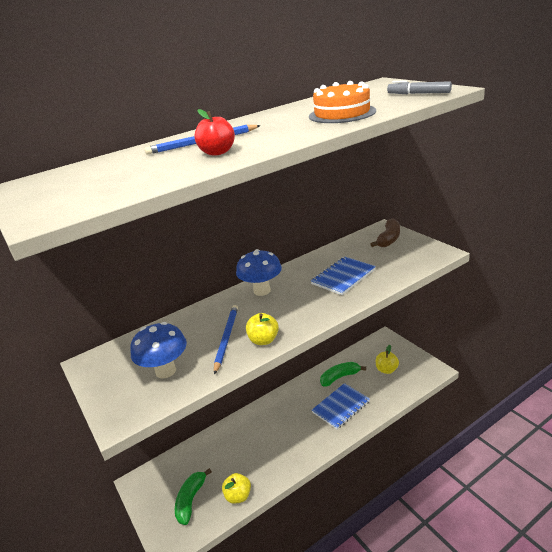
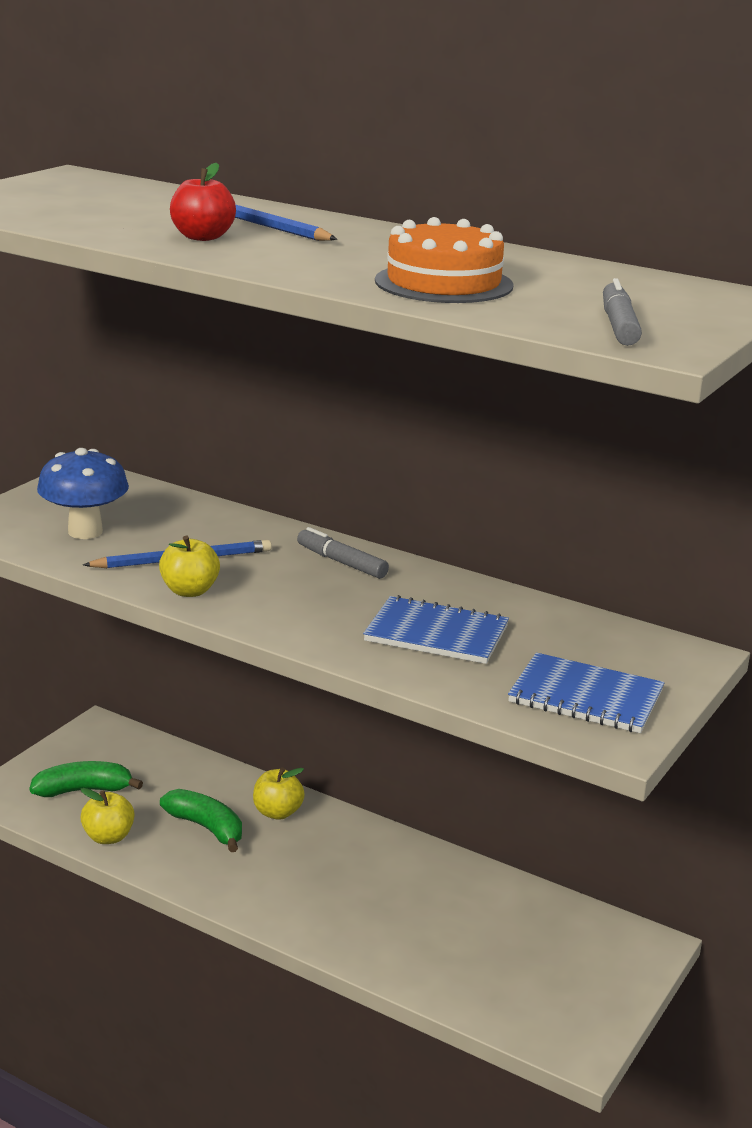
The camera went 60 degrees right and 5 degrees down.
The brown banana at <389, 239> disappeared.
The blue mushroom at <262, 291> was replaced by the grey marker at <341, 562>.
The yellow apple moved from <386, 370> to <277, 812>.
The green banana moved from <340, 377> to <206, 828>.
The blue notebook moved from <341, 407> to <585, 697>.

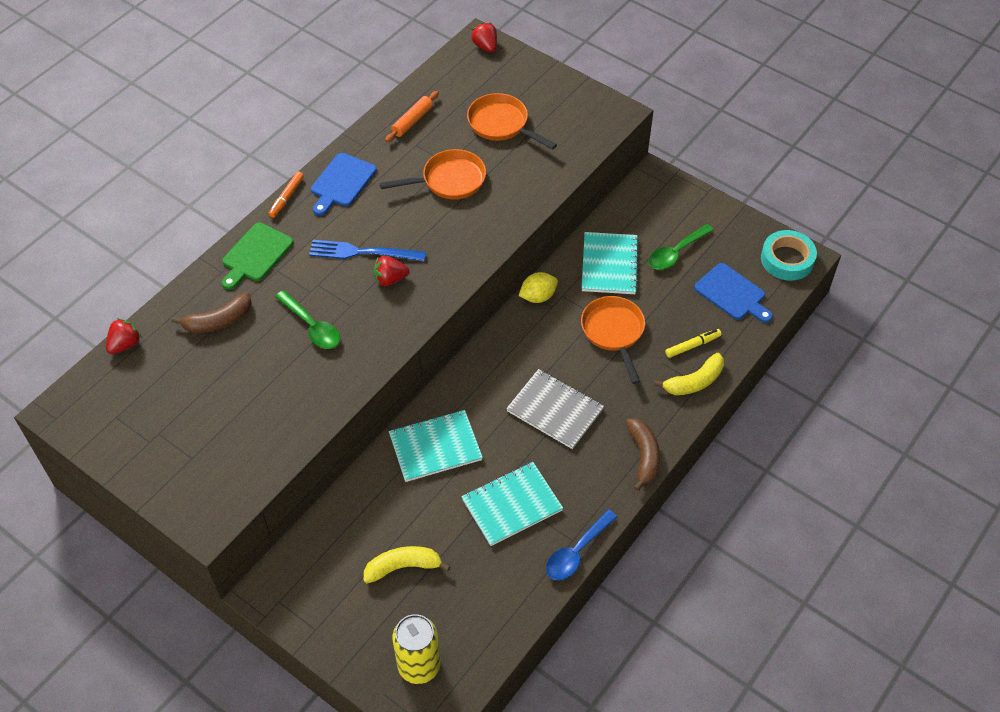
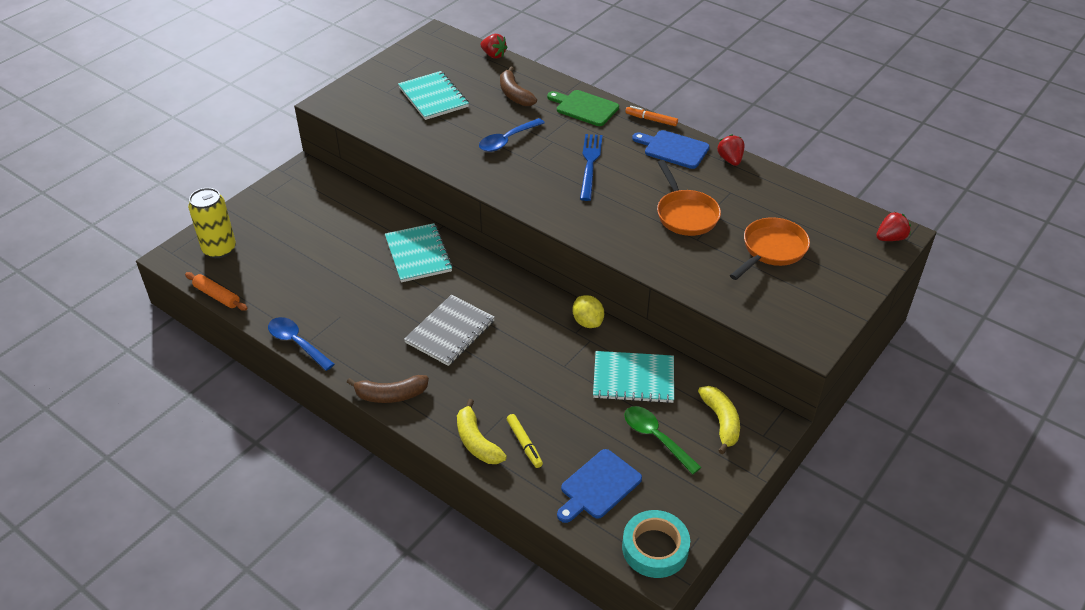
The camera went 90 degrees right and 10 degrees down.
The orange rolling pin moved from <412, 121> to <217, 296>.
The red strawberry moved from <390, 279> to <730, 160>.
The green spoon at <312, 326> became the blue spoon at <507, 140>.
The orange pan at <613, 332> disappeared.
The turquoise notebook moved from <511, 505> to <433, 97>.
The yellow banana moved from <403, 567> to <721, 422>.

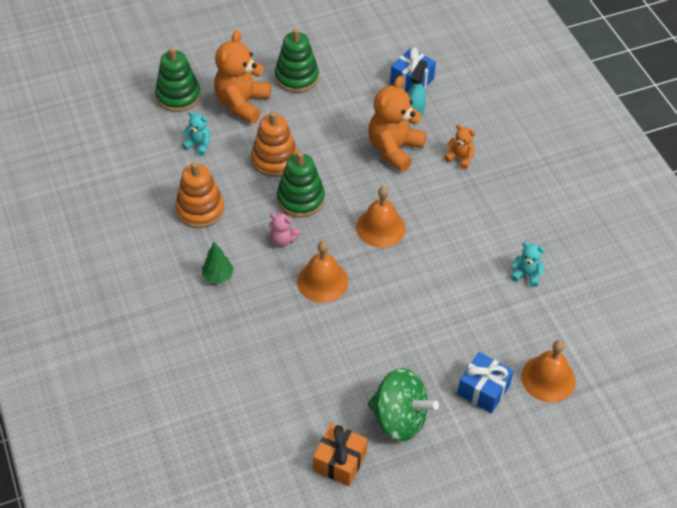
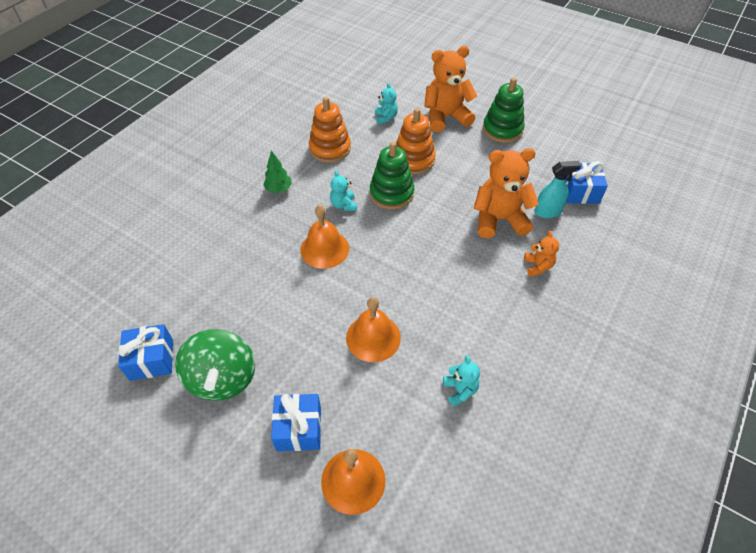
The camera went 55 degrees right and 0 degrees up.
The green stacking toy at <178, 96> disappeared.
The orange bell moved from <380, 227> to <373, 337>.
The pink teddy bear at <283, 240> became the turquoise teddy bear at <343, 205>.
The orange gift at <340, 461> became the blue gift at <151, 359>.

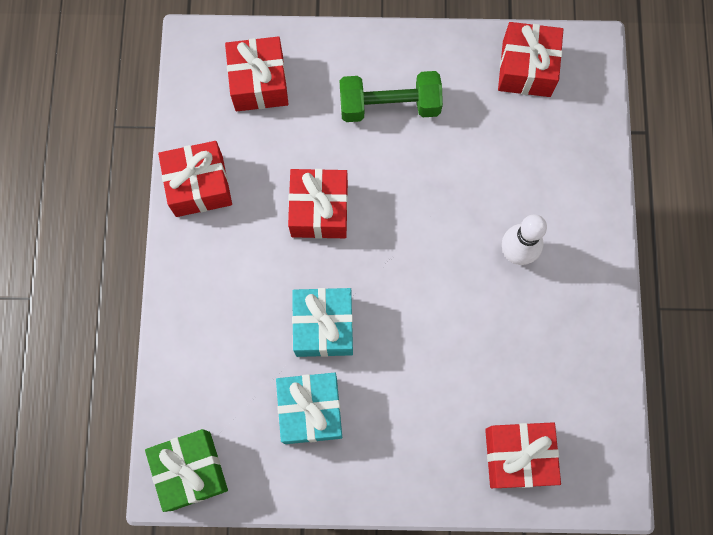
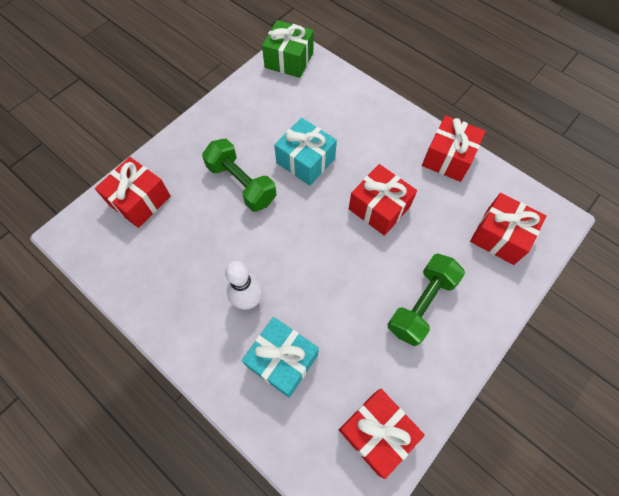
The camera went 130 degrees right and 10 degrees down.
The turquoise gift moved from <310, 410> to <282, 360>.
The green dumbbell at <241, 184> appeared.

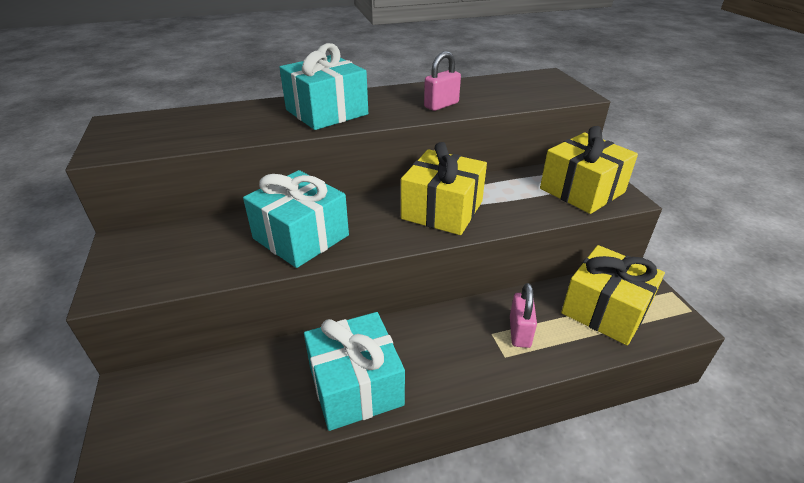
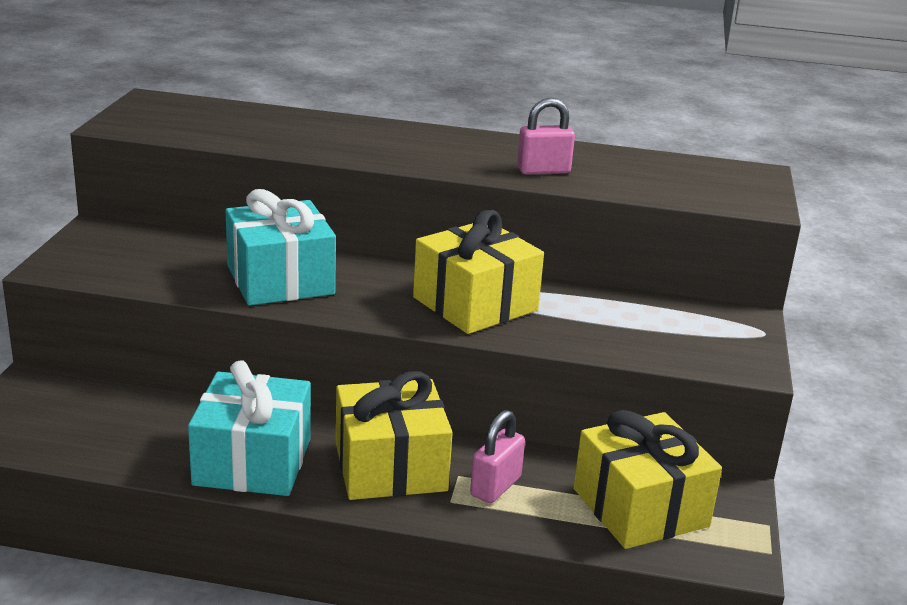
The camera went 25 degrees right and 10 degrees down.
The turquoise gift at <326, 112> disappeared.
The yellow gift moved from <582, 190> to <390, 467>.

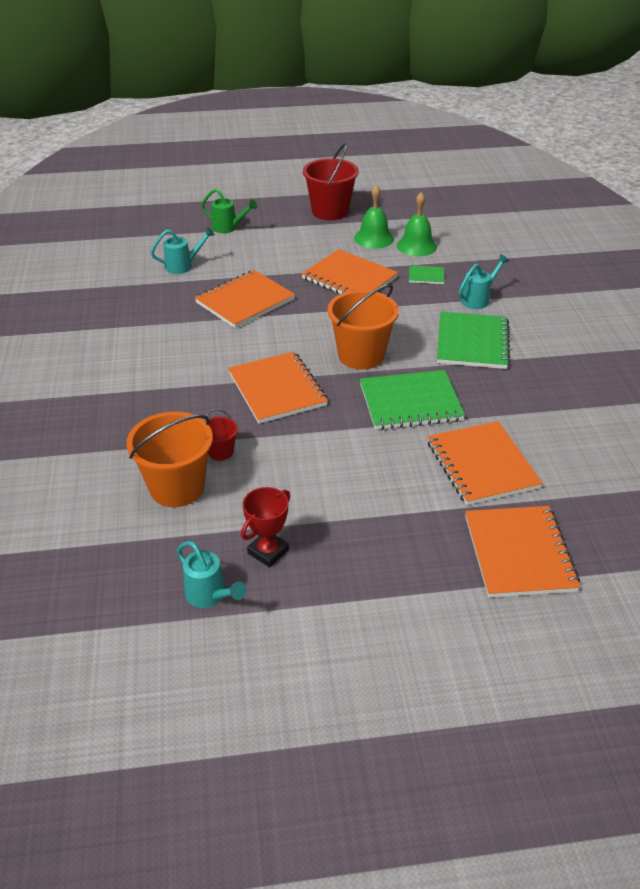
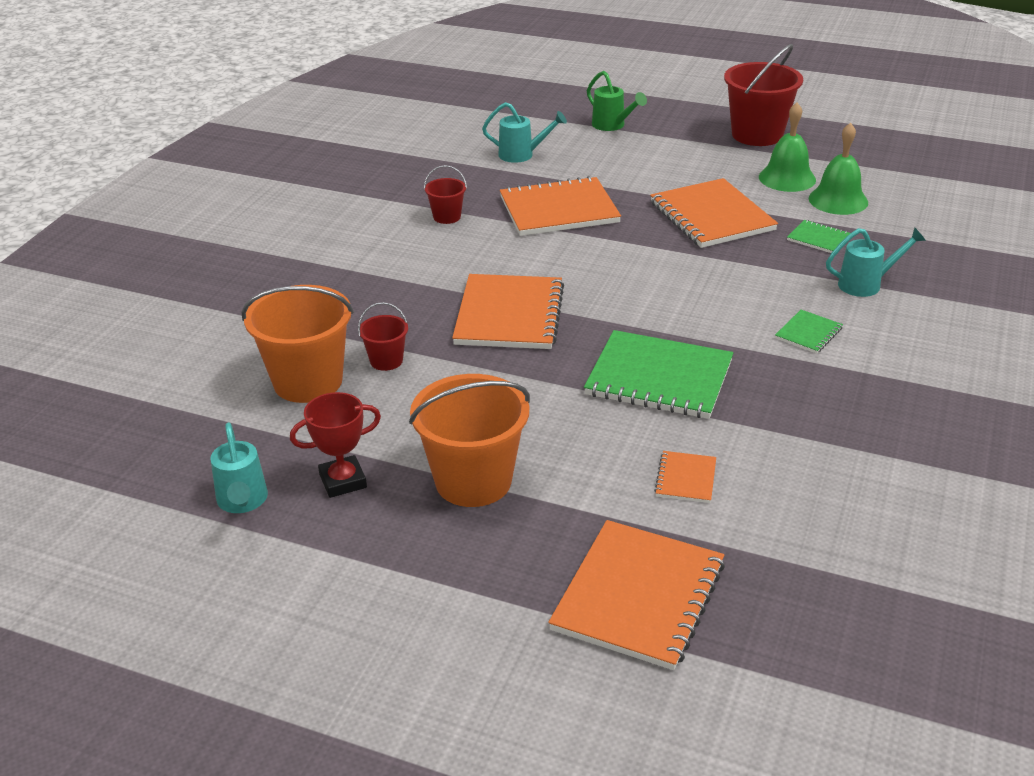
The camera went 30 degrees right and 5 degrees down.
The orange bucket moved from <361, 355> to <473, 481>.
The green notebook at <472, 342> changed to 0.47 times the size.
The orange notebook at <482, 465> changed to 0.47 times the size.
The red bucket at <447, 217> appeared.

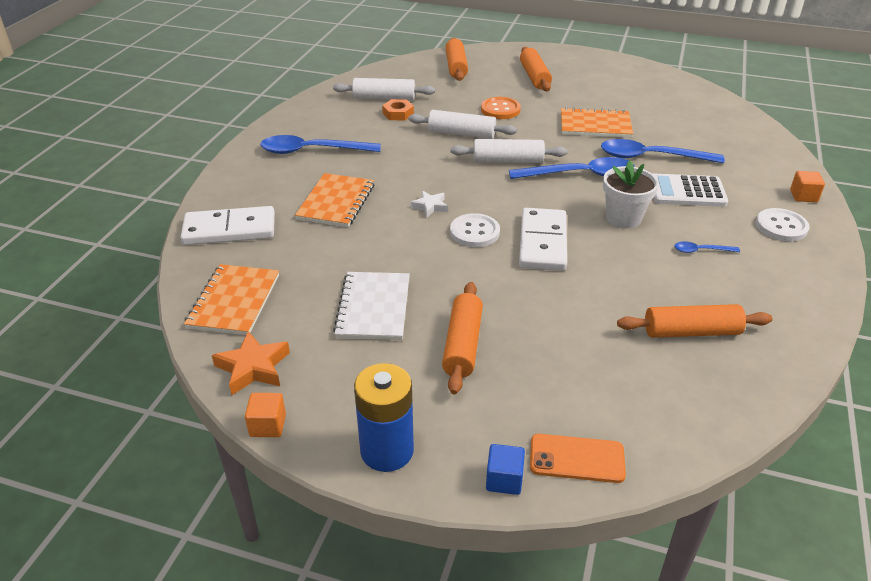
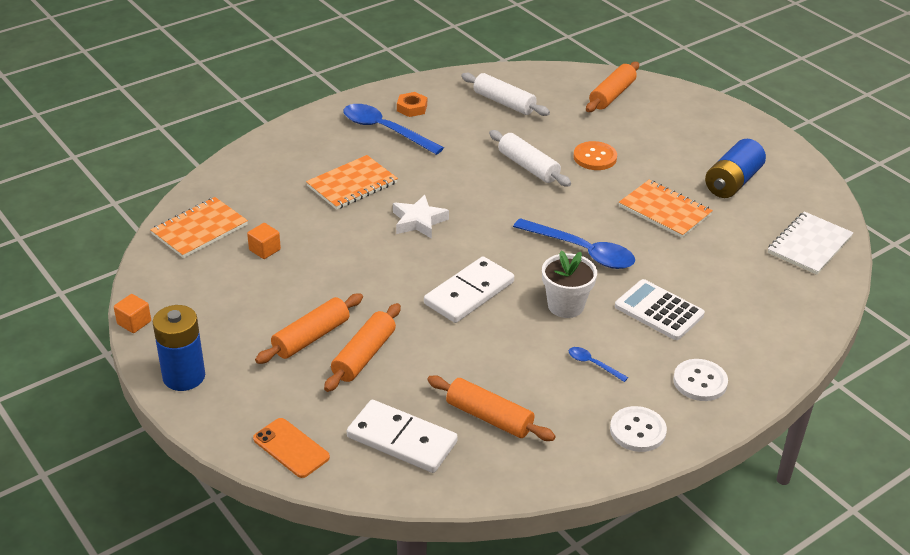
The camera went 35 degrees right and 0 degrees up.
The orange rolling pin moved from <534, 77> to <364, 356>.
The orange nut moved from <398, 113> to <412, 108>.
The white rolling pin at <508, 161> disappeared.
The blue spoon at <651, 157> disappeared.
The orange cube moved from <803, 196> to <264, 250>.
The white star at <430, 206> changed to 1.57 times the size.
The white domino moved from <229, 230> to <401, 440>.
The white button moved from <474, 232> to <637, 431>.
The white notebook moved from <373, 307> to <809, 245>.
The orange star at <253, 368> disappeared.
The blue cube at <504, 479> disappeared.
The blue battery at <732, 182> appeared.

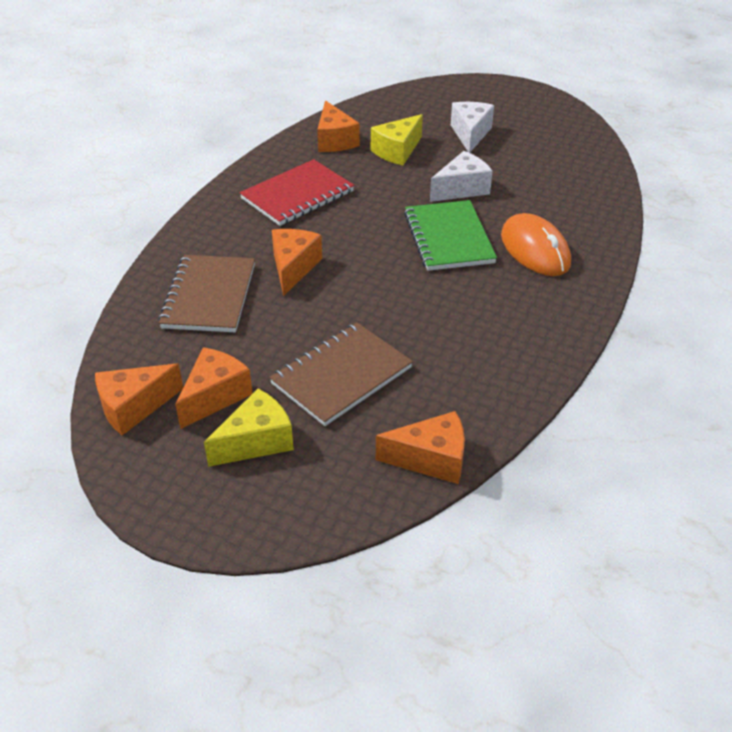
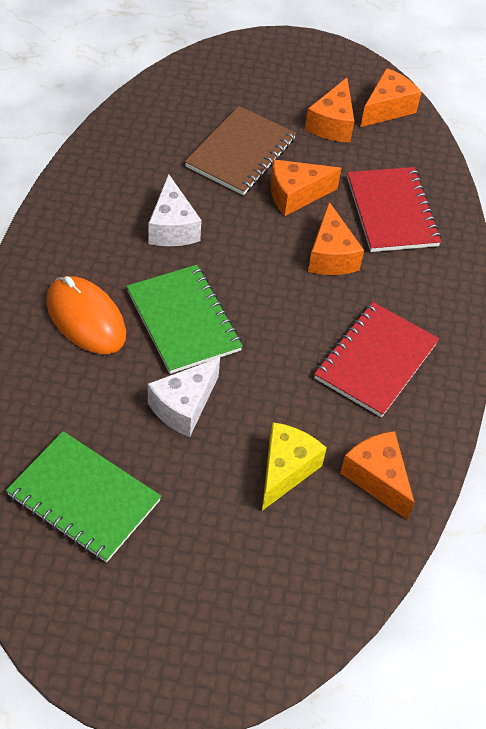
The camera went 160 degrees right and 10 degrees up.
The white cheese moved from <470, 134> to <172, 227>.
The brown notebook at <209, 296> became the red notebook at <392, 212>.
The yellow cheese at <256, 441> disappeared.
The orange cheese moved from <431, 459> to <295, 195>.
The green notebook at <84, 498> appeared.

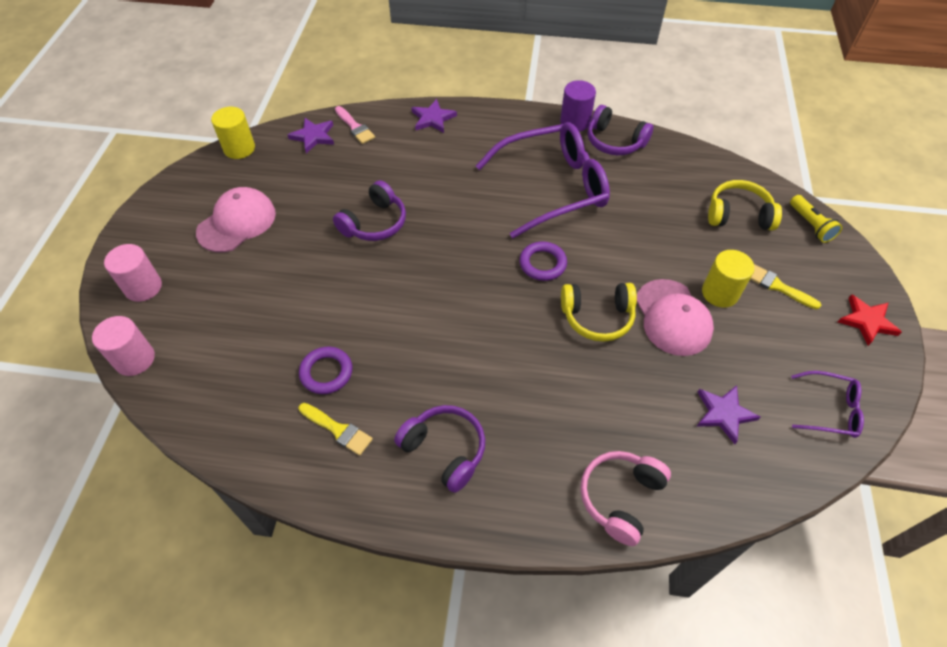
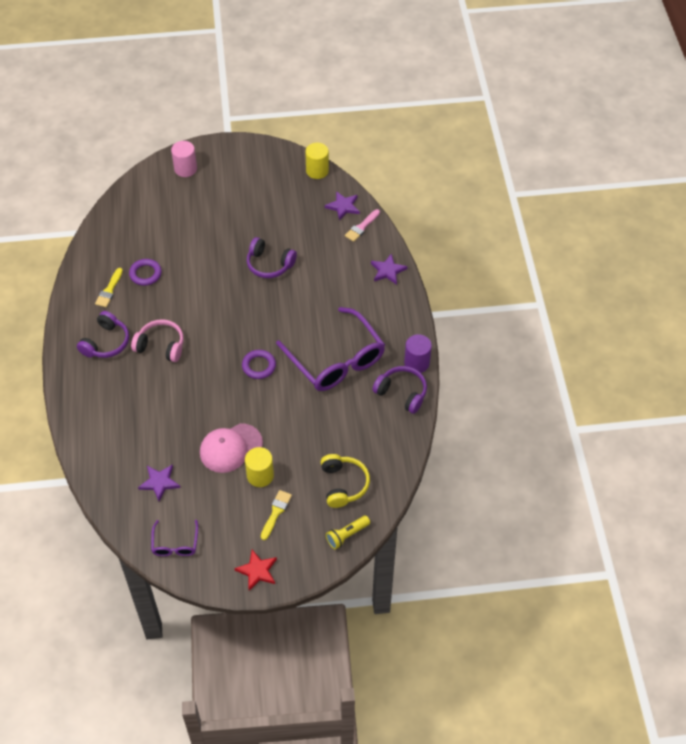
The camera went 75 degrees right and 0 degrees up.
The purple headphones at <614, 141> turned 105 degrees clockwise.
The pink cap at <237, 222> disappeared.
The yellow headphones at <597, 317> disappeared.
The pink cylinder at <135, 359> disappeared.
The pink headphones moved from <620, 498> to <161, 346>.

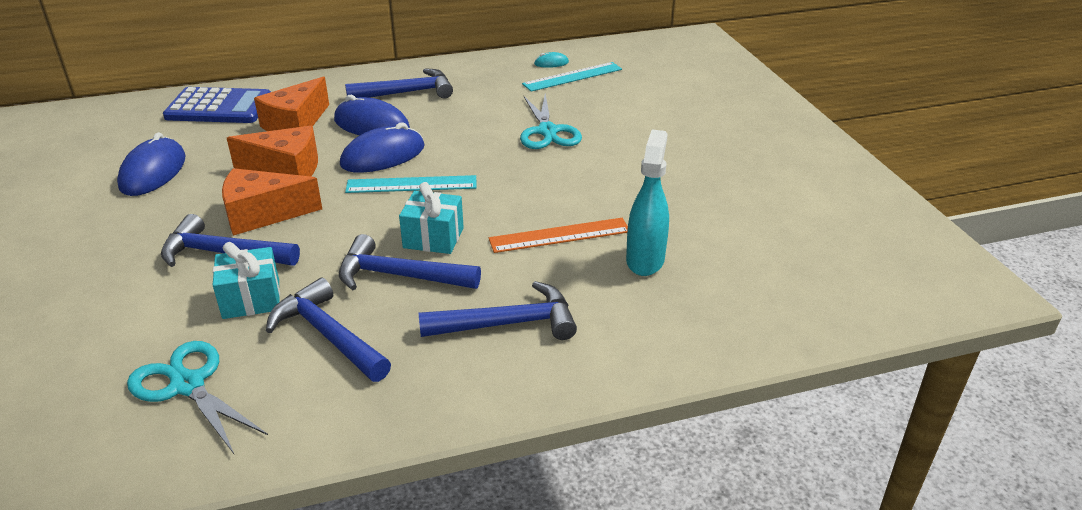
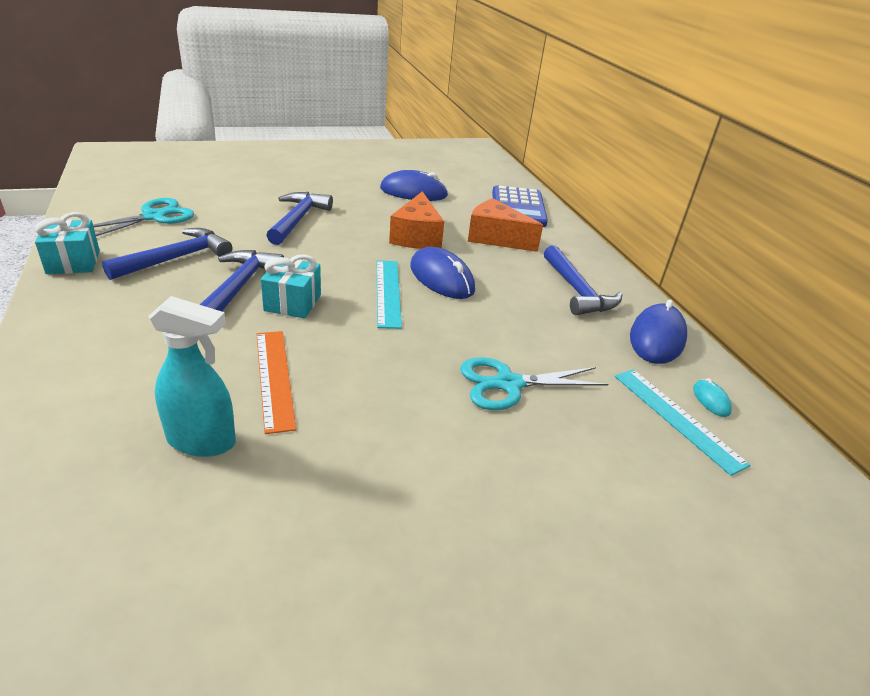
The camera went 85 degrees right and 0 degrees up.
The blue mouse moved from <371, 125> to <657, 338>.
The orange cheese at <262, 214> disappeared.
The turquoise gift moved from <251, 299> to <73, 262>.
The blue hammer at <507, 324> disappeared.

